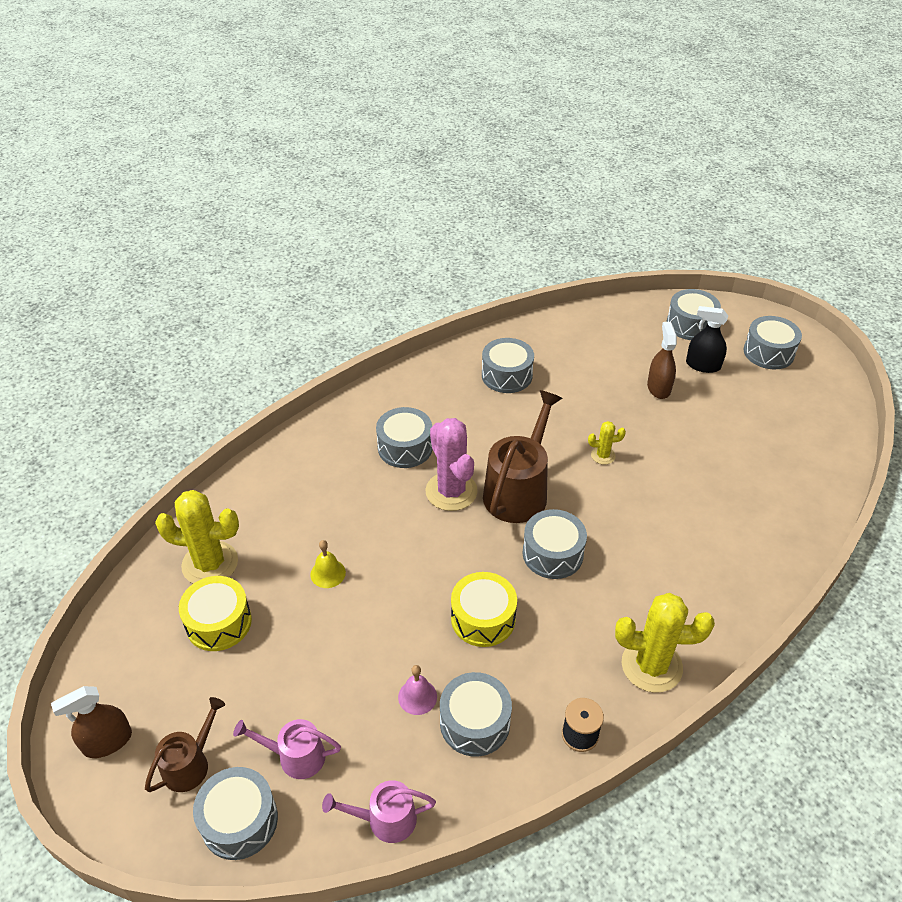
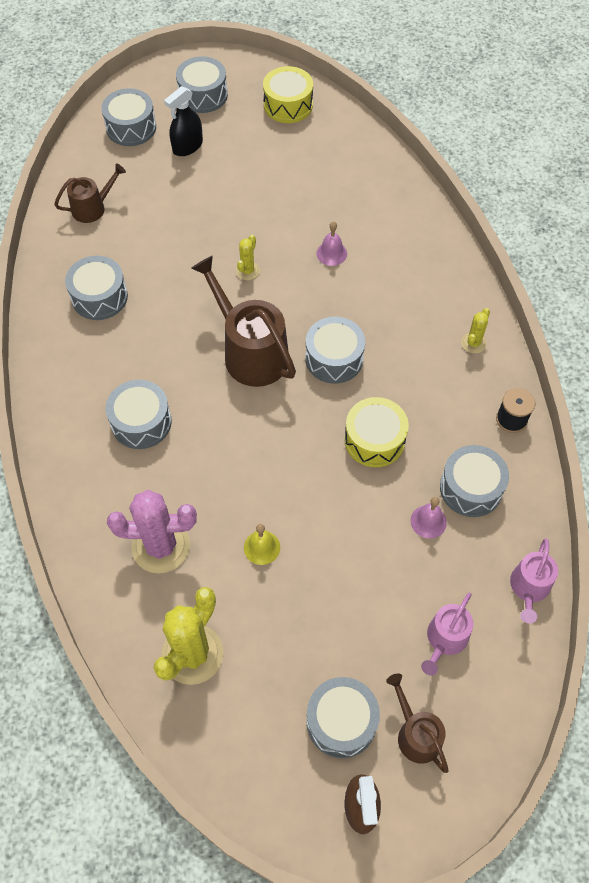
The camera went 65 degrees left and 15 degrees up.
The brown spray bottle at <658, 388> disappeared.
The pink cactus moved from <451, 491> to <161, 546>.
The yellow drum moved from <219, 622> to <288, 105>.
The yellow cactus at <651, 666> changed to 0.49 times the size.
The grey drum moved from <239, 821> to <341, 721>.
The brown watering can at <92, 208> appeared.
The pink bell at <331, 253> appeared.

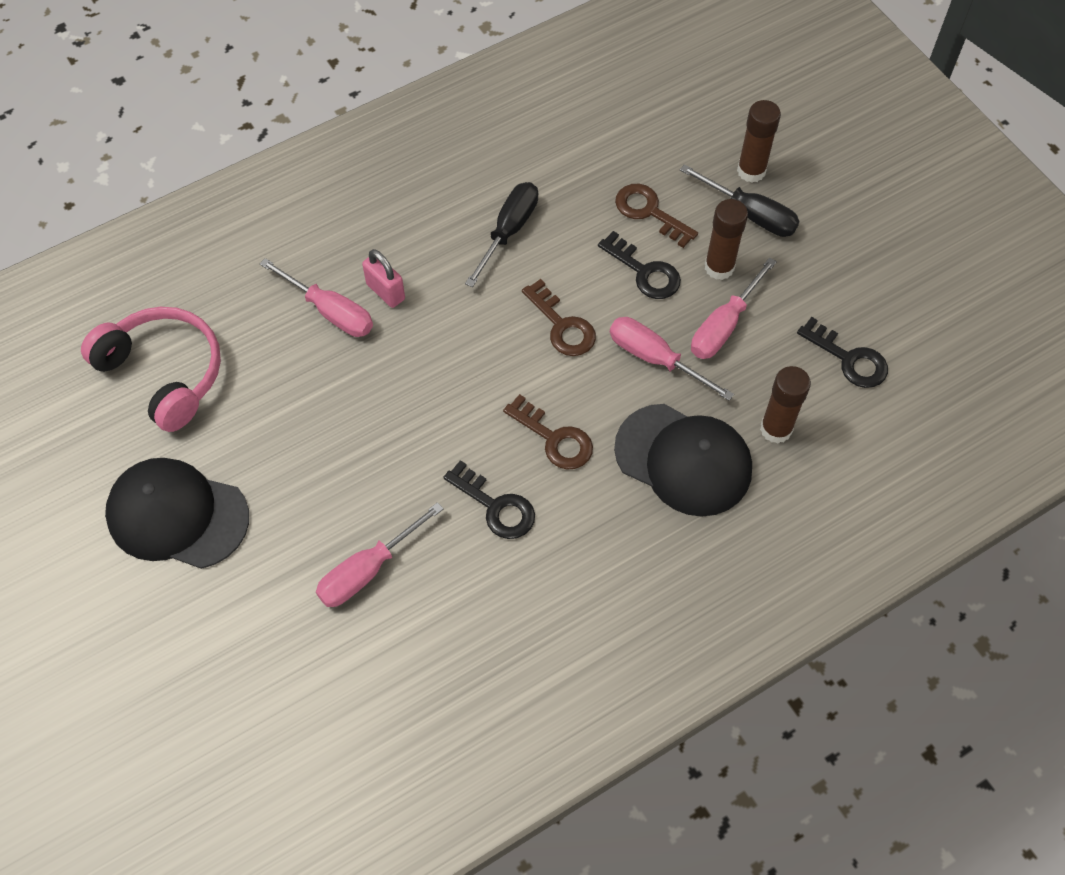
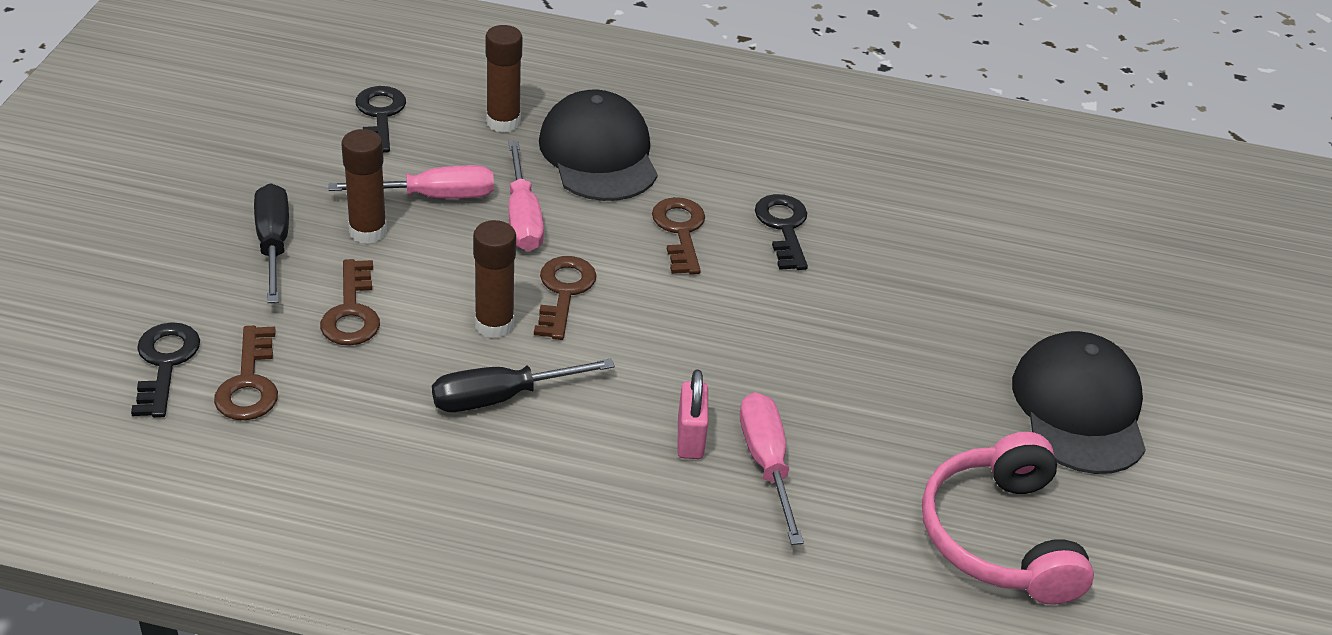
The camera went 140 degrees left and 20 degrees down.
The brown glue stick moved from <751, 171> to <494, 324>.
The black key moved from <644, 272> to <165, 364>.
The black cap at <177, 515> turned 150 degrees counterclockwise.
The pink screwdriver at <367, 570> disappeared.
The brown key at <249, 383> appeared.

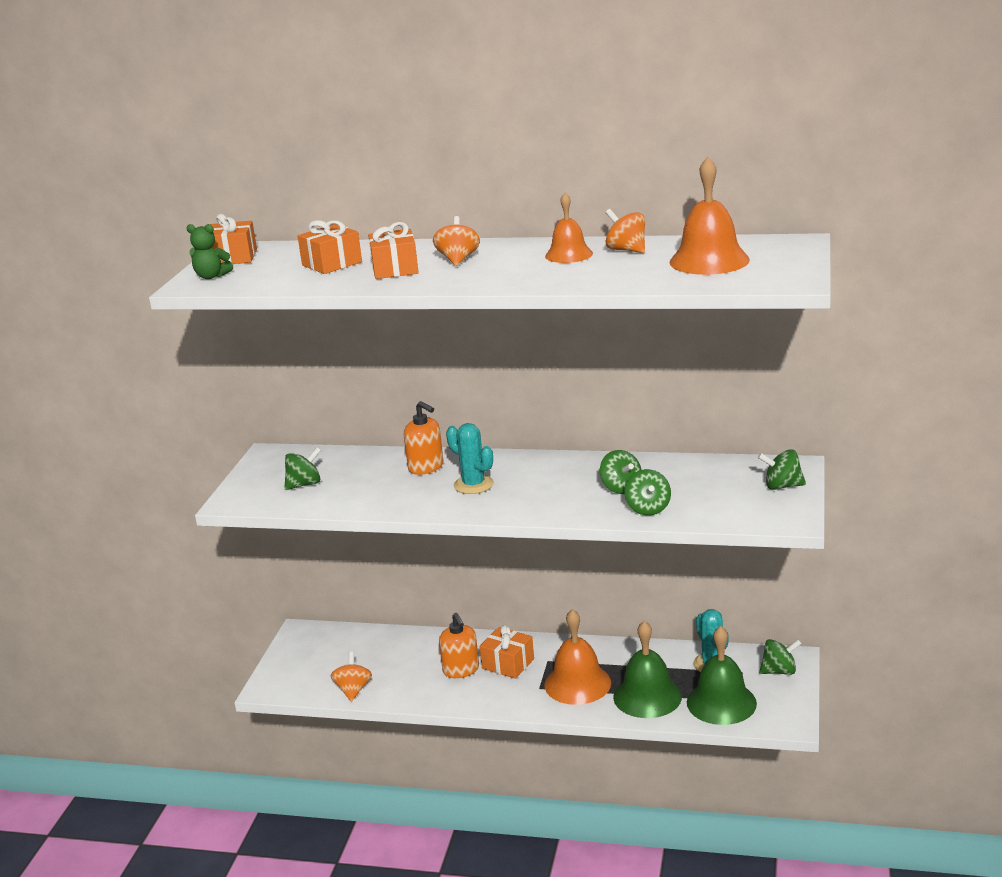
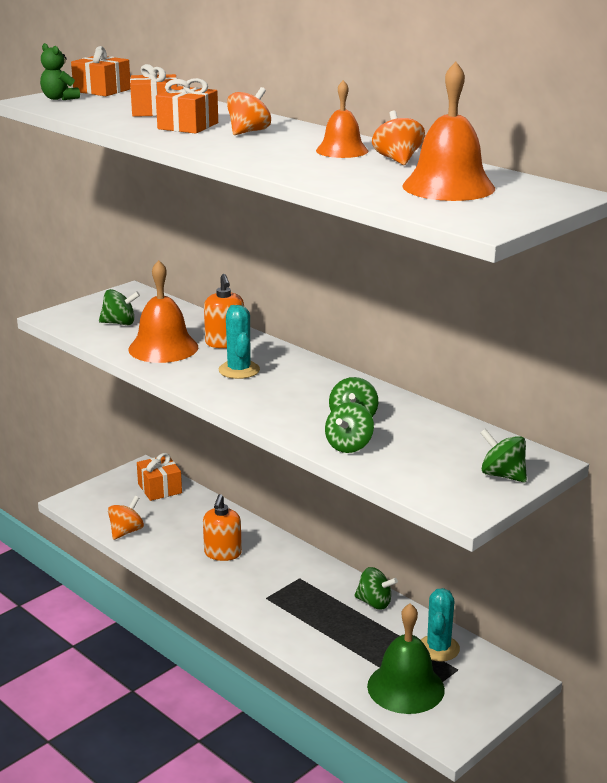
The camera went 30 degrees right and 0 degrees up.
The orange bell moved from <577, 683> to <163, 348>.
The green bell at <647, 696> disappeared.
The orange gift moved from <508, 664> to <159, 488>.
The green spinning top moved from <779, 671> to <374, 603>.

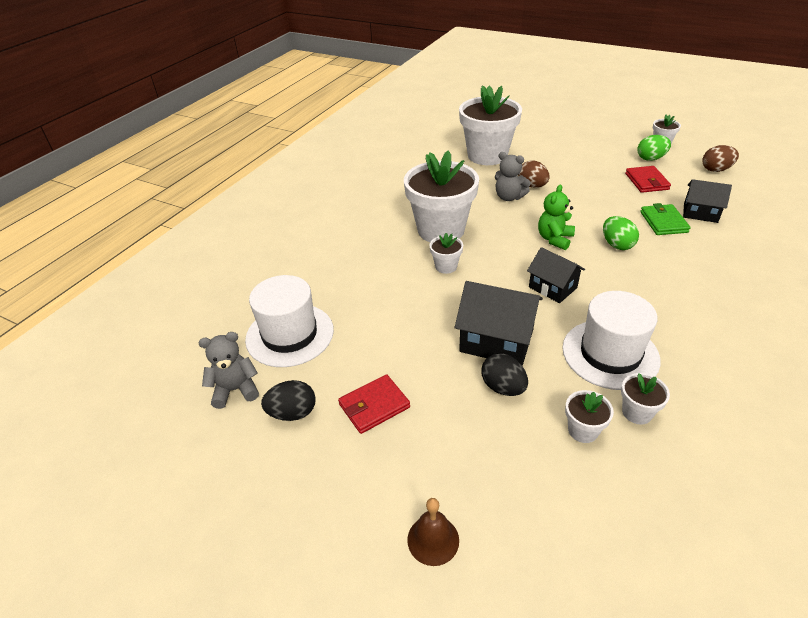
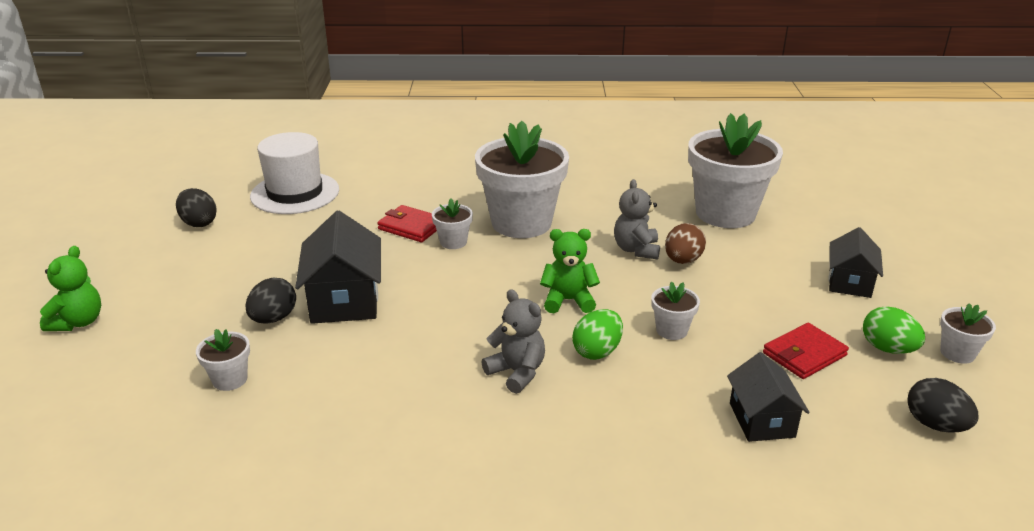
The camera went 60 degrees right and 10 degrees down.
The brown egg at <716, 170> became the black egg at <935, 425>.
The green wallet at <663, 222> disappeared.
The black house moved from <552, 287> to <849, 282>.
The white hat at <610, 354> disappeared.
The grey teddy bear moved from <235, 390> to <517, 372>.
The white flower pot moved from <637, 412> to <671, 330>.
The red wallet moved from <374, 406> to <411, 227>.
The brown bell at <433, 540> was replaced by the green teddy bear at <78, 322>.

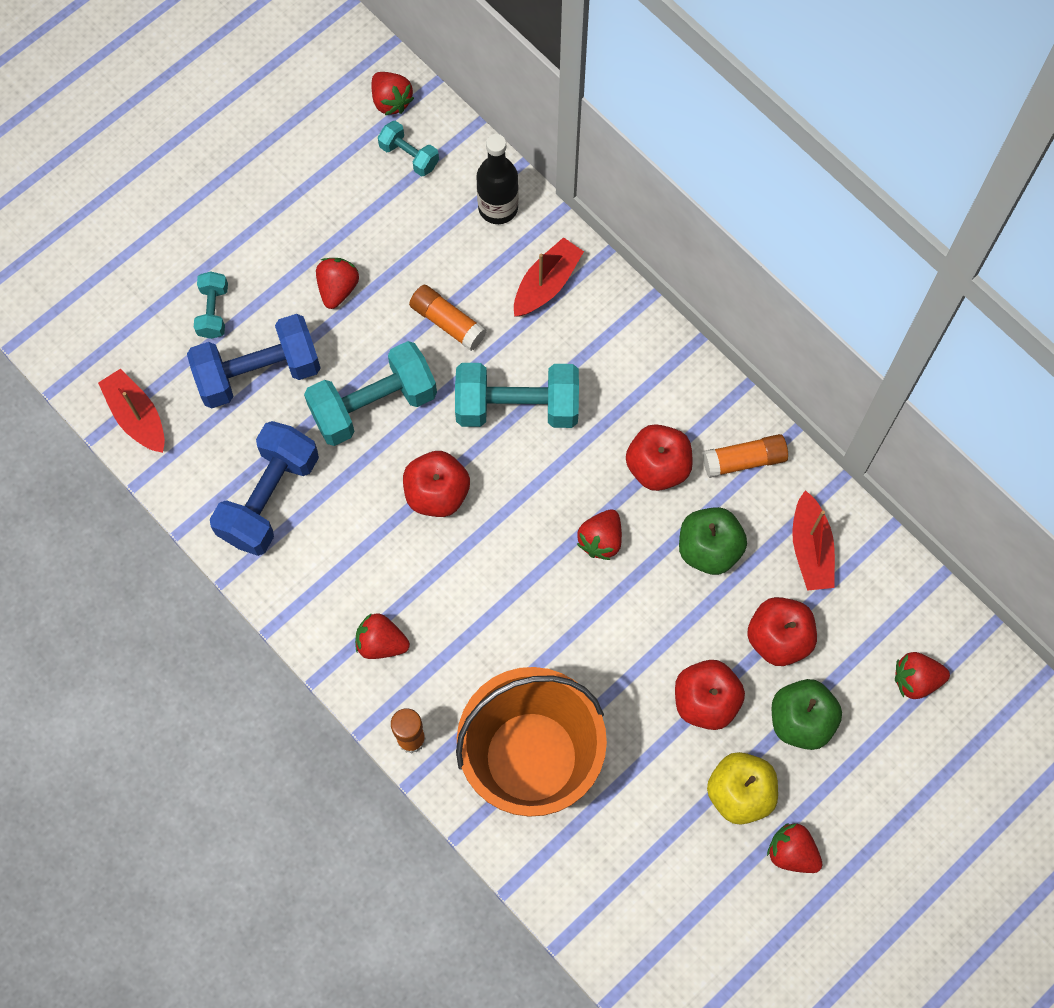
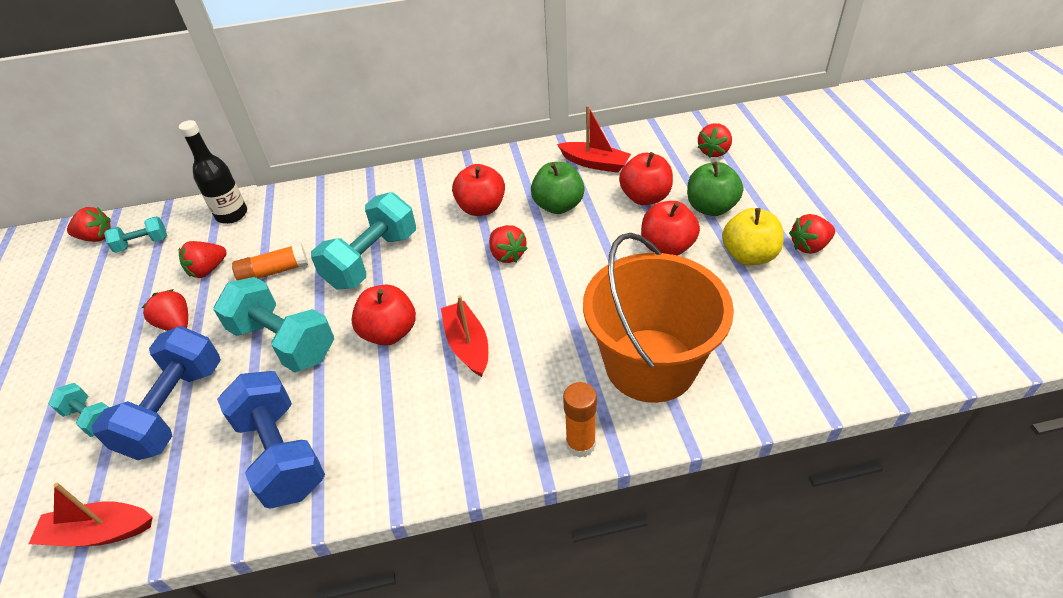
The camera went 55 degrees left and 25 degrees down.
The red boat moved from <546, 284> to <467, 345>.
The turquoise dumbbell at <373, 405> turned 60 degrees counterclockwise.
The orange glue stick at <744, 460> disappeared.
The red strawberry moved from <381, 643> to <208, 270>.

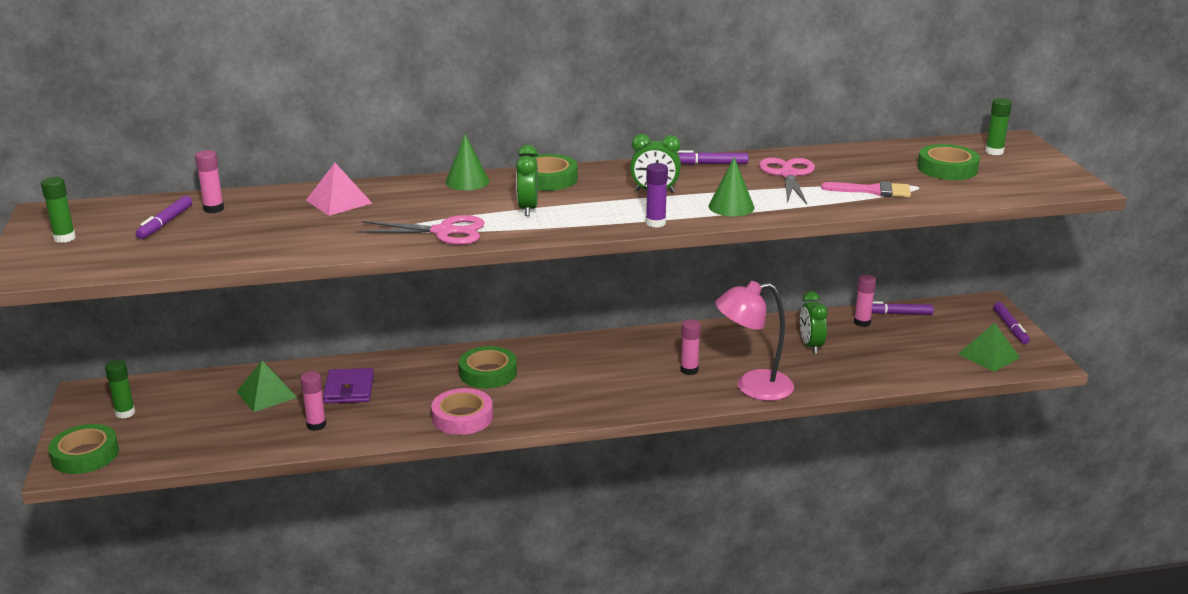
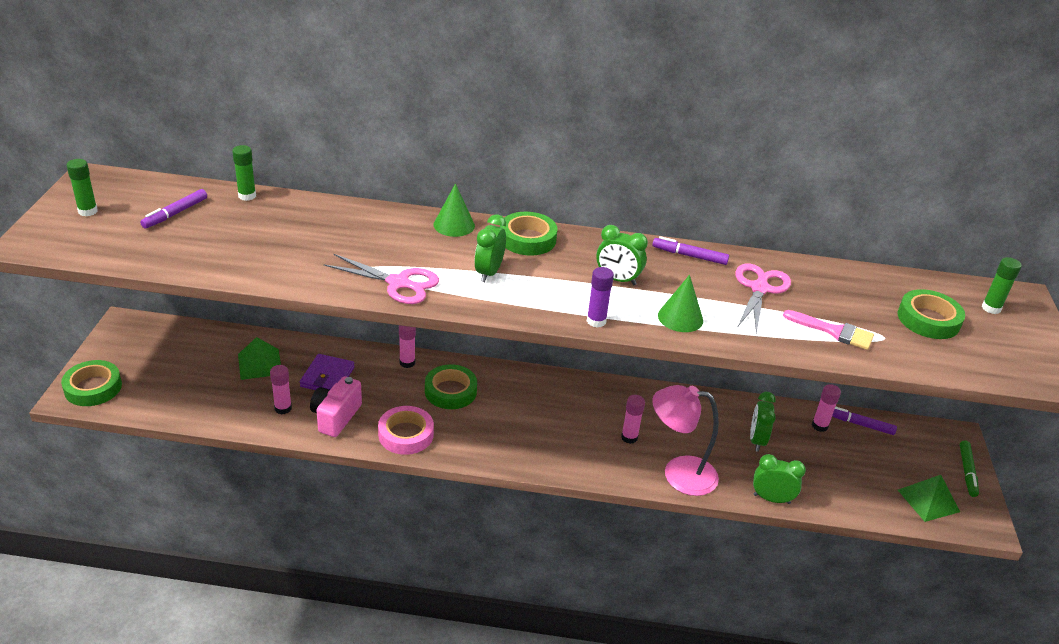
The camera went 15 degrees right and 10 degrees up.
The pink glue stick moved from <214, 209> to <407, 363>.
The pink pyramid at <339, 201> disappeared.
The purple marker at <1010, 327> became the green marker at <967, 472>.
The green glue stick moved from <125, 413> to <247, 196>.
The pink camera at <336, 417> appeared.
The green clock at <771, 499> appeared.

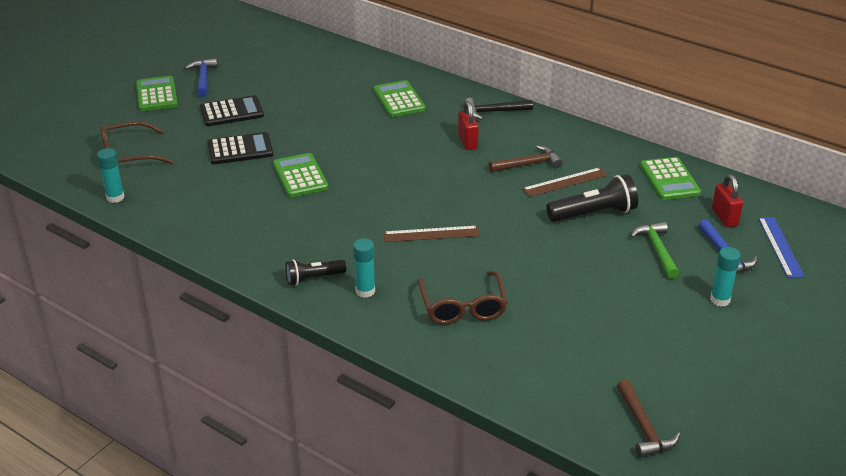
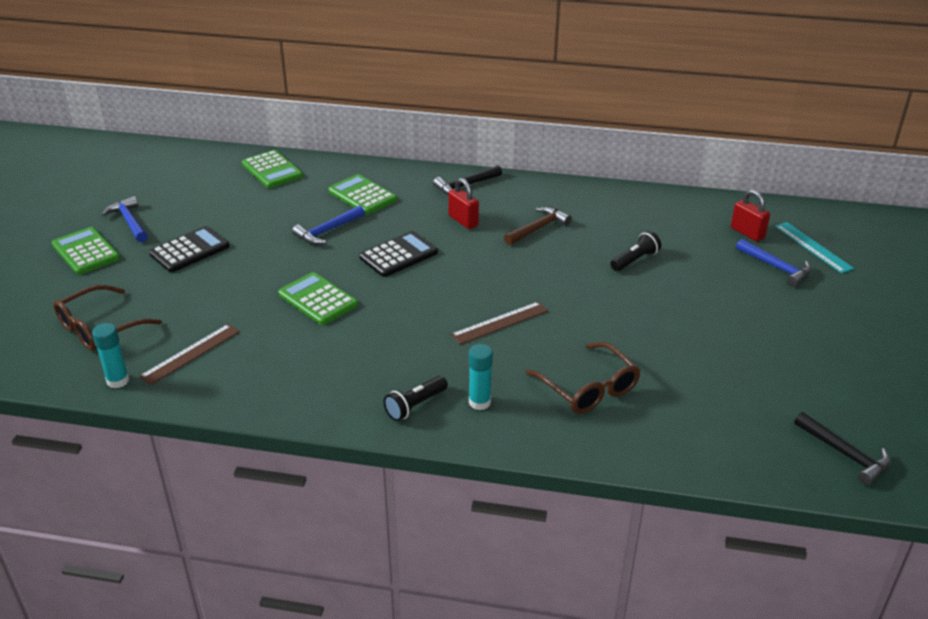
The camera went 25 degrees left and 0 degrees up.
The black calculator moved from <240, 149> to <398, 255>.
The green calculator moved from <669, 179> to <272, 170>.
The brown ruler moved from <565, 182> to <191, 354>.
The black flashlight at <594, 213> changed to 0.62 times the size.
The blue ruler at <780, 246> became the turquoise ruler at <813, 247>.
The green hammer at <657, 250> disappeared.
The turquoise glue stick at <720, 300> disappeared.
The brown hammer at <643, 427> became the black hammer at <845, 454>.
The blue hammer at <327, 231> appeared.

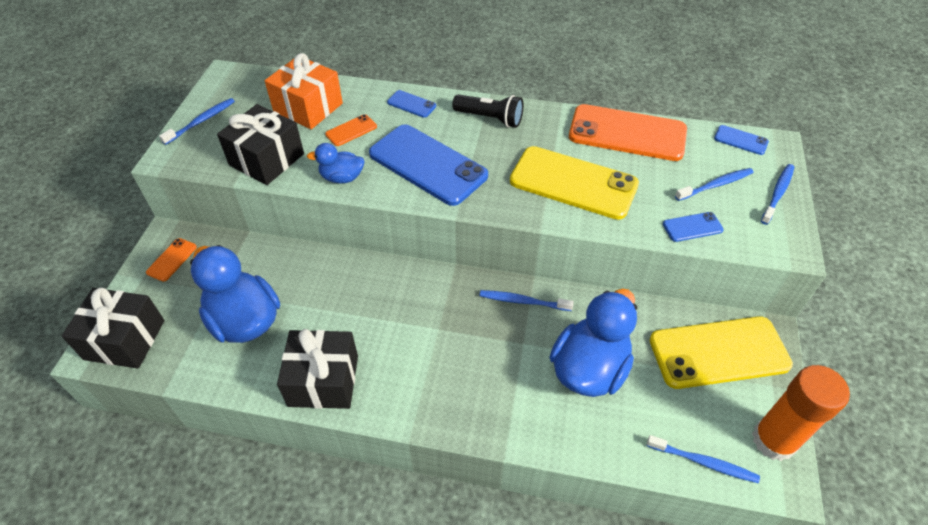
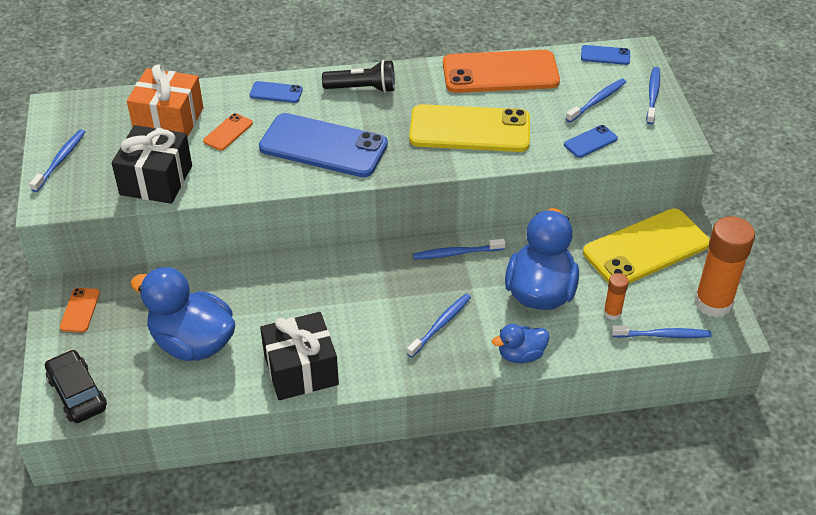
The camera went 20 degrees left and 5 degrees down.
The blue duck moved from <342, 177> to <521, 355>.
The black gift at <124, 340> was replaced by the black car at <77, 393>.
The orange glue stick at <612, 313> appeared.
The blue toothbrush at <441, 324> appeared.

